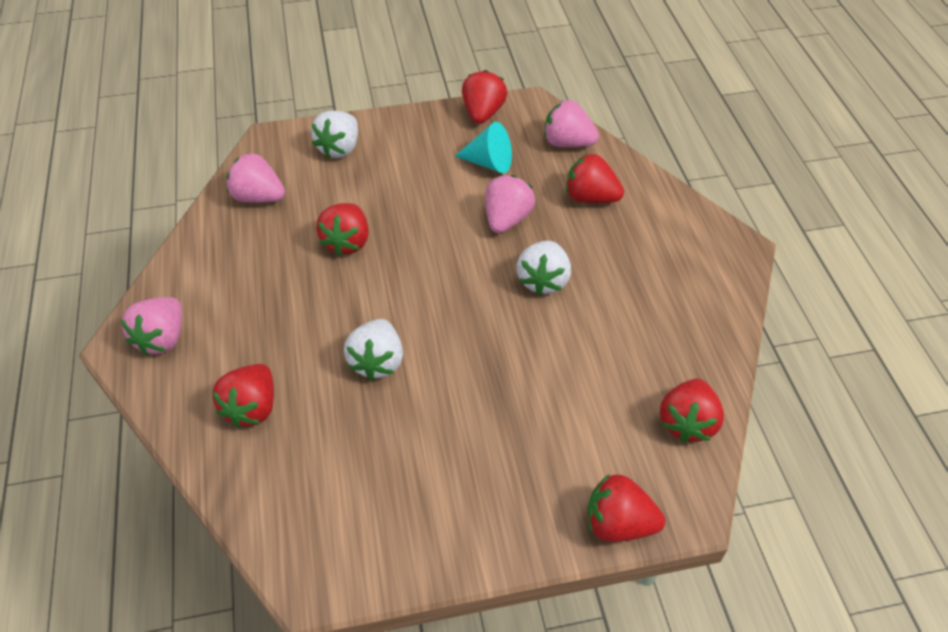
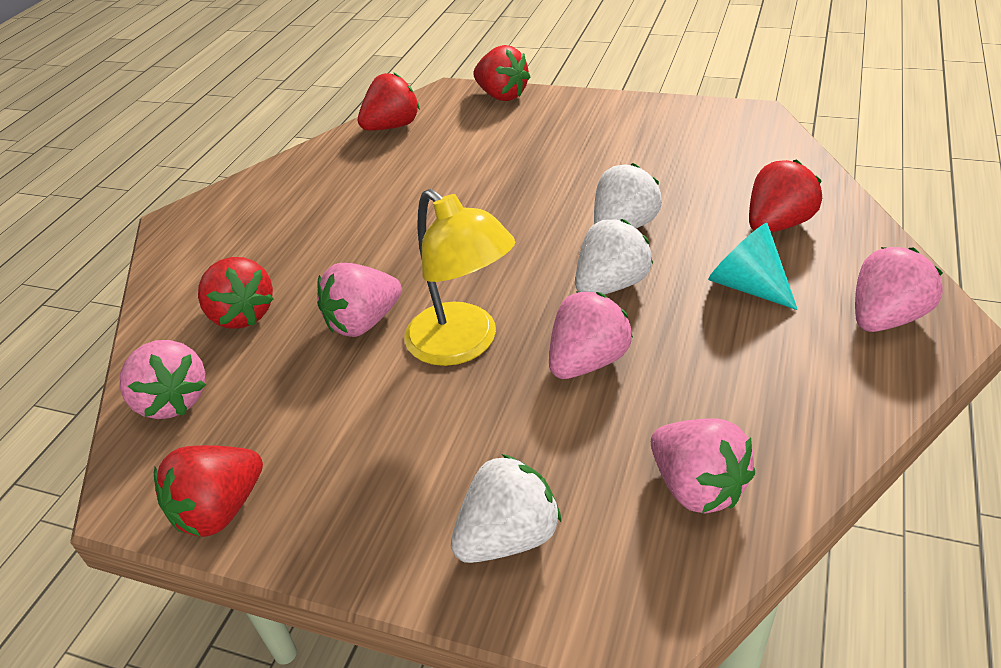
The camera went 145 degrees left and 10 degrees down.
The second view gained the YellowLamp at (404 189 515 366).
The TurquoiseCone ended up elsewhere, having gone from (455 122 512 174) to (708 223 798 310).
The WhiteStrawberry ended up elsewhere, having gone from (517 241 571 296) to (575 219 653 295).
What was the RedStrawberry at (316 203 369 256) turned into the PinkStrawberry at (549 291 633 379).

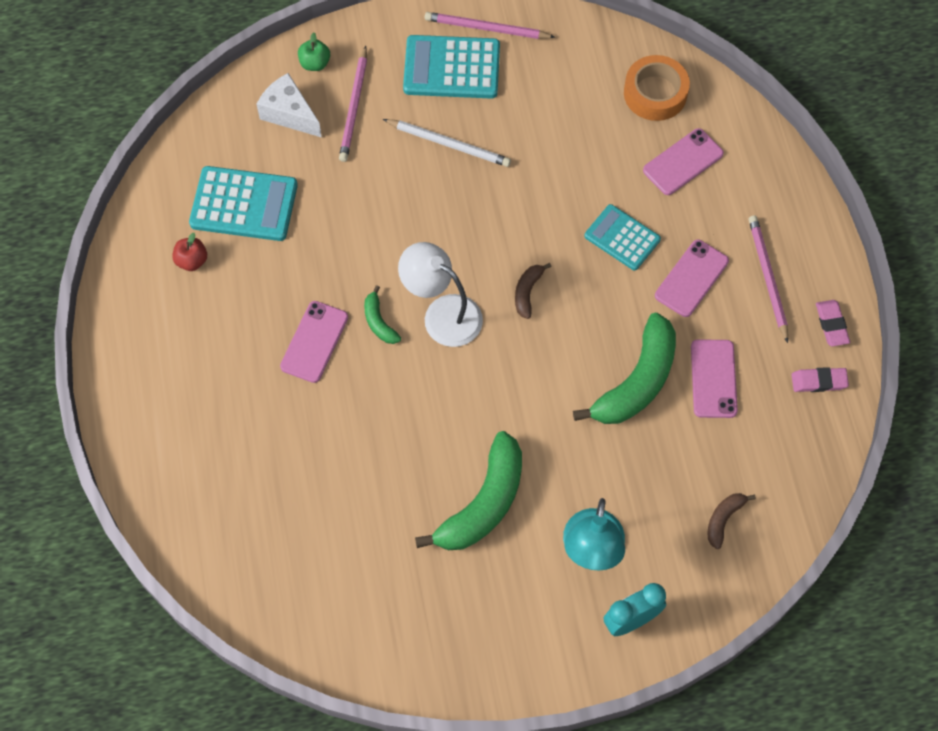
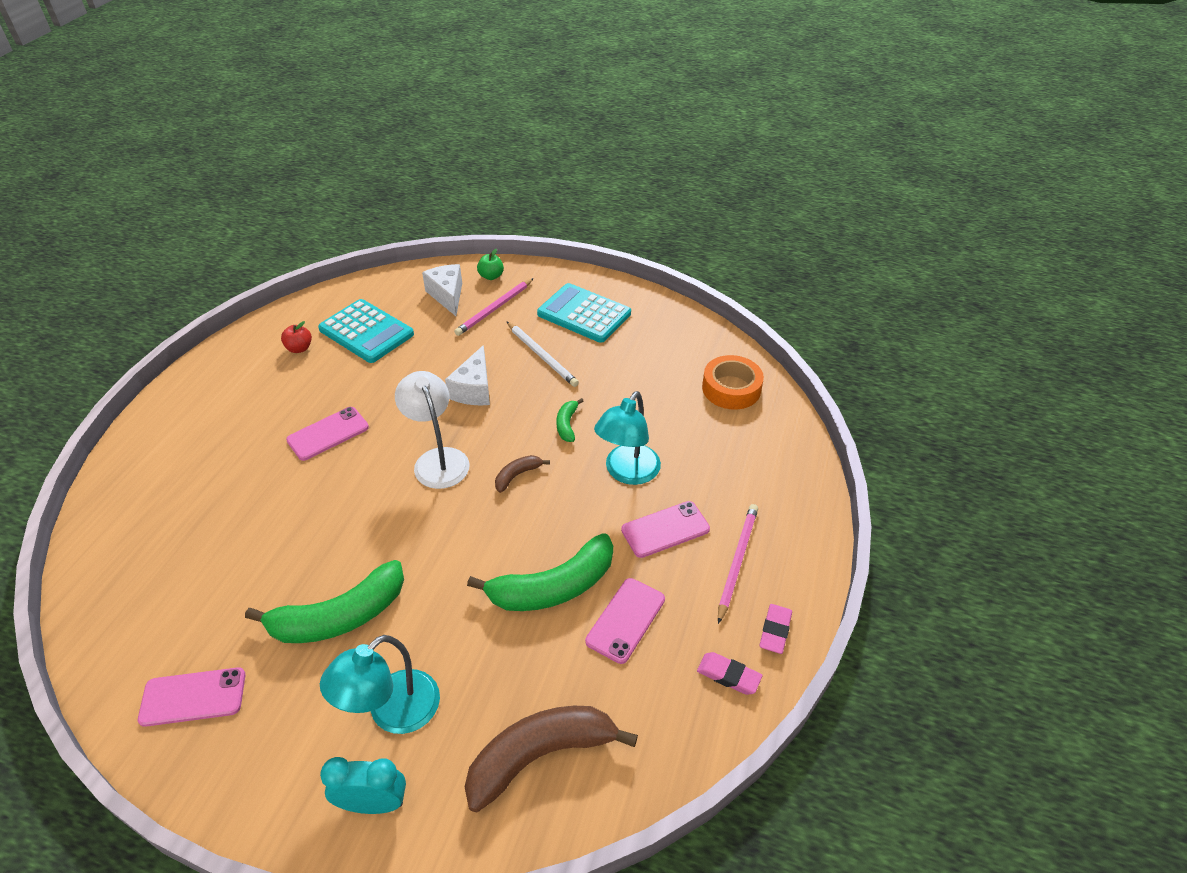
The camera went 30 degrees right and 20 degrees down.
The second view lost the PinkPencil at (425 12 555 39).
The second view gained the WhiteCheese at (445 345 490 405).
The GreenBanana ended up elsewhere, having gone from (364 285 401 344) to (557 398 583 442).
The PinkPhone ended up elsewhere, having gone from (643 128 724 195) to (138 667 245 727).
Where the TurquoiseCalculator stood at (584 204 661 270), the TurquoiseLamp came to stand at (594 391 661 485).
The size of the BrownBanana at (708 493 756 549) changed by a factor of 2.15.

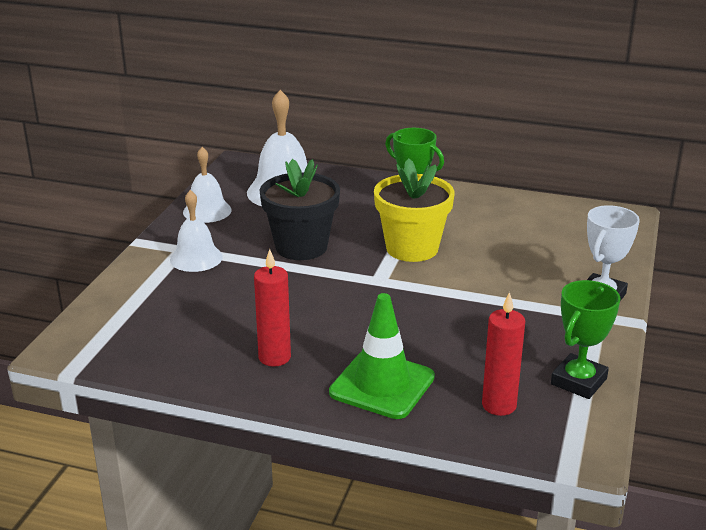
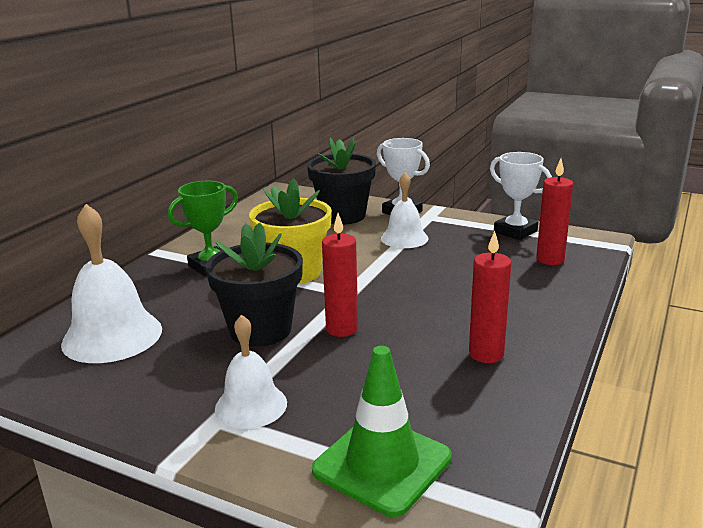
The camera went 80 degrees left and 5 degrees down.
The second view gained the BlackFlowerPot at (307 137 376 225).
The second view gained the RedCandle at (322 213 358 337).
The WhiteBell ended up elsewhere, having gone from (183 147 232 223) to (381 173 428 248).
The GreenTrafficCone ended up elsewhere, having gone from (329 293 435 419) to (312 346 452 517).
What was the GreenTrophy at (551 280 621 399) turned into the WhiteTrophy at (490 152 552 240).

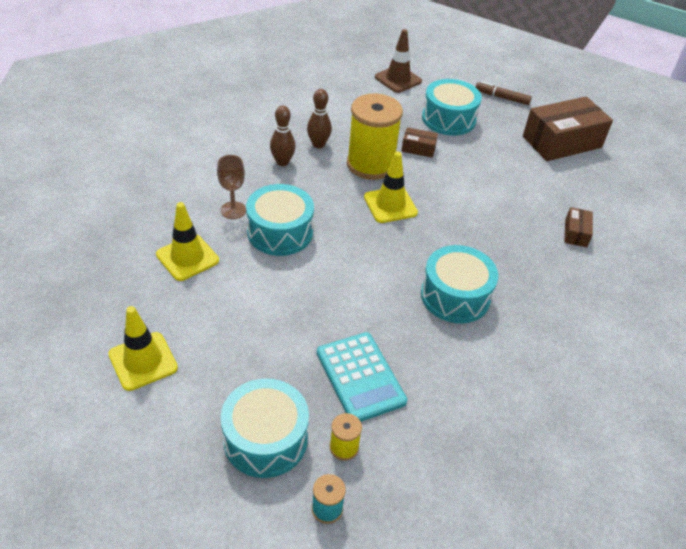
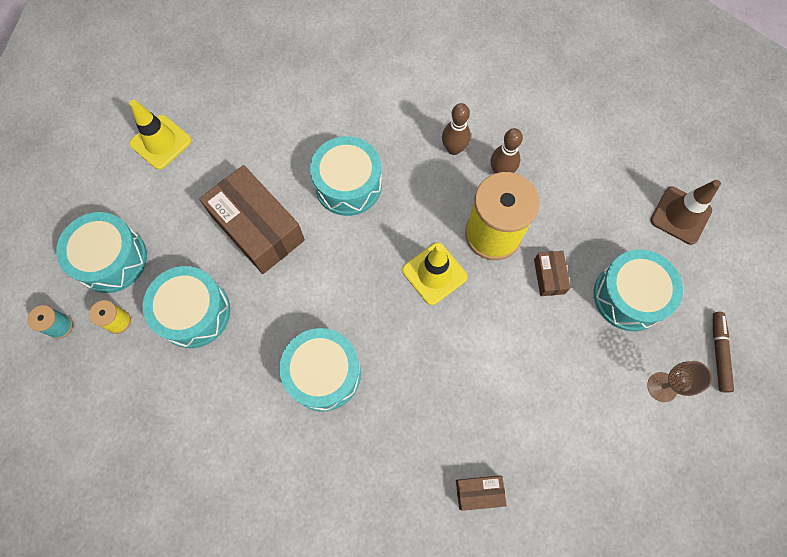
The camera went 75 degrees right and 25 degrees up.
The second view lost the YellowTrafficCone at (156 202 219 281).
The BrownGoblet ended up elsewhere, having gone from (217 155 246 219) to (647 361 712 402).
The BrownBox ended up elsewhere, having gone from (523 96 613 161) to (199 165 305 274).
Where the TurquoiseCalculator stood at (317 332 407 422), the TurquoiseDrum came to stand at (143 266 230 348).

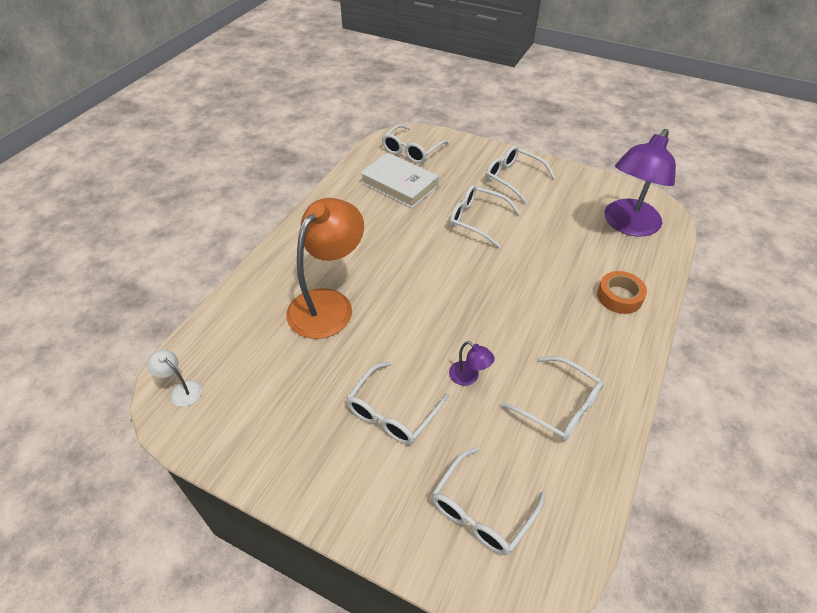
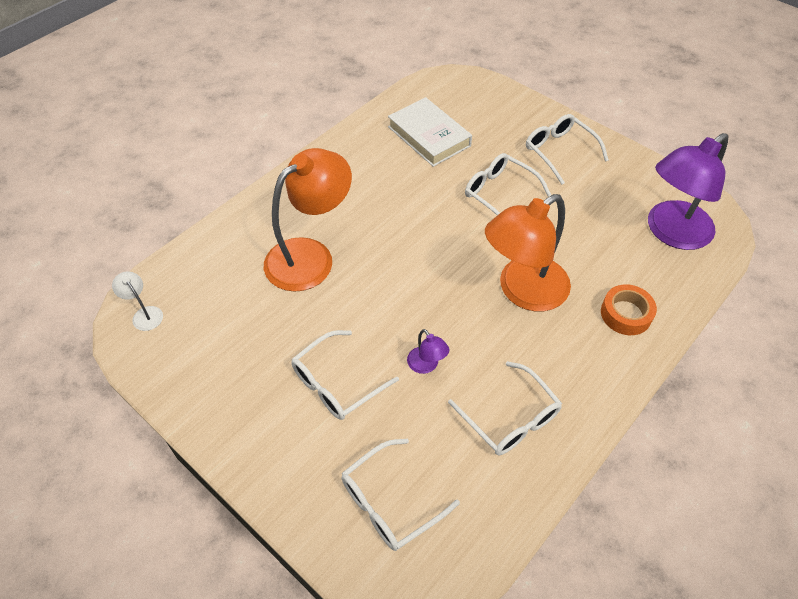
The camera went 15 degrees right and 5 degrees up.
The second view lost the WhiteGlasses at (382 124 449 164).
The second view gained the OrangeLamp at (485 194 571 312).

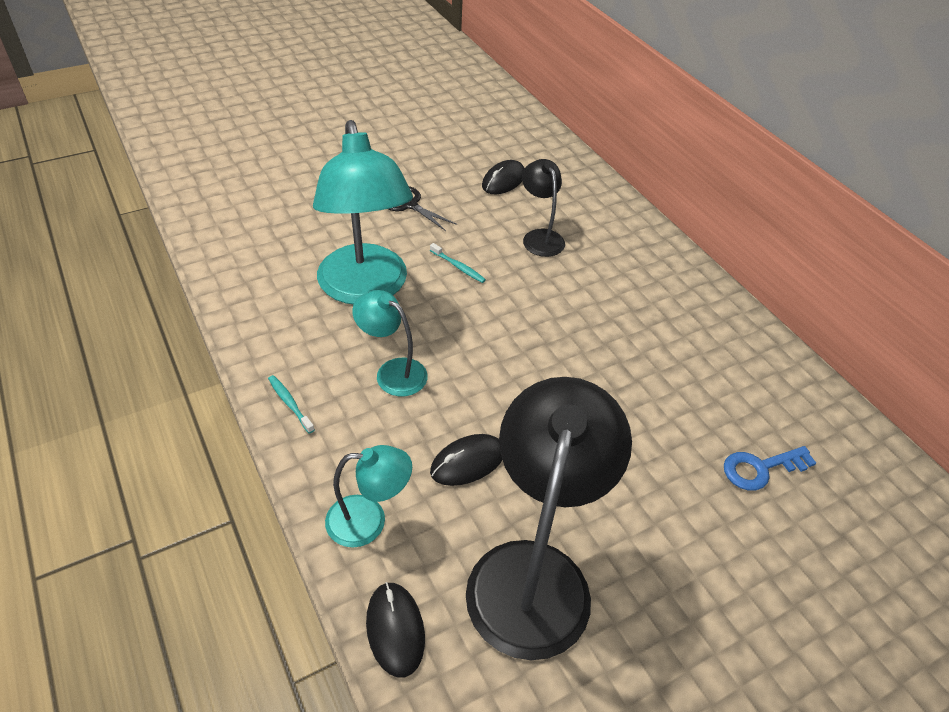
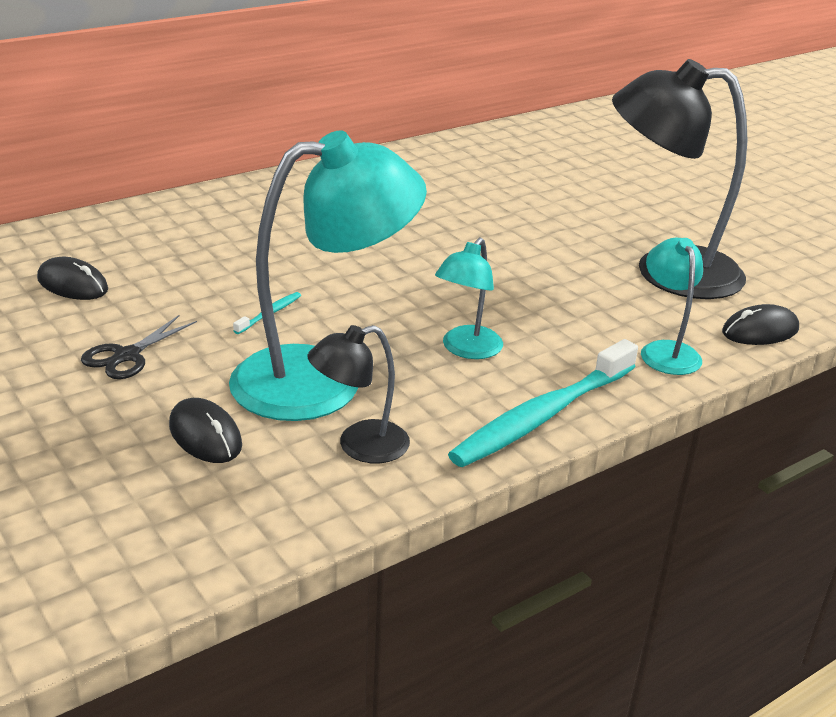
The camera went 95 degrees left and 15 degrees down.
The second view lost the BlueKey at (724 446 816 491).
The BlackMouse ended up elsewhere, having gone from (430 434 502 486) to (169 398 242 463).
The BlackLamp ended up elsewhere, having gone from (522 159 565 257) to (307 325 410 463).
The size of the TurquoiseToothbrush at (268 375 315 434) changed by a factor of 2.48.

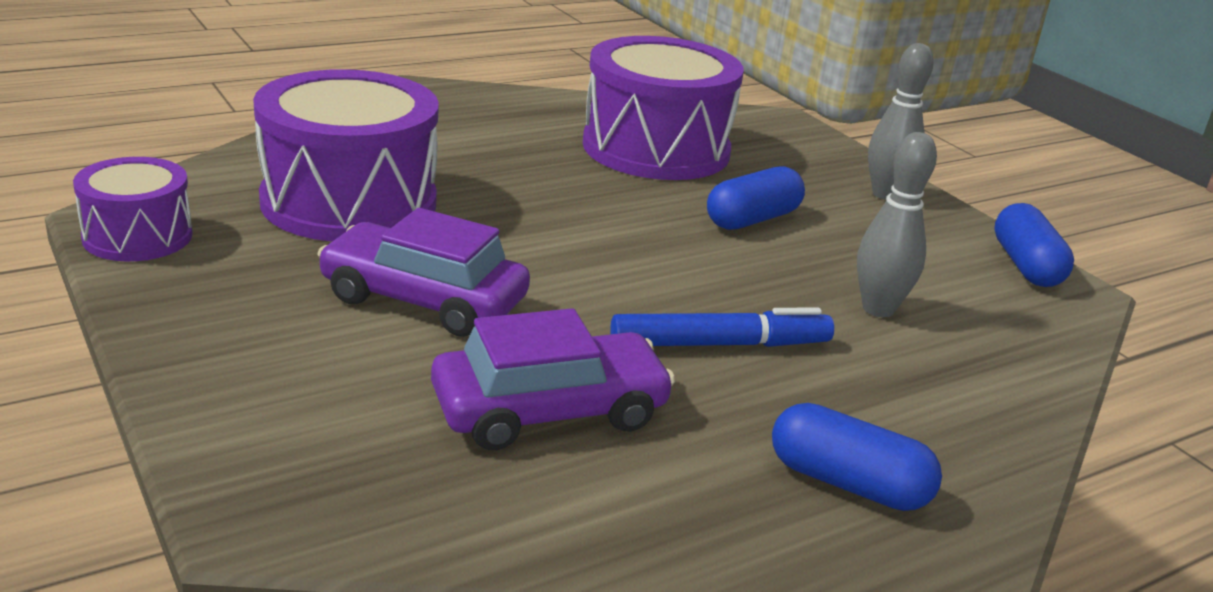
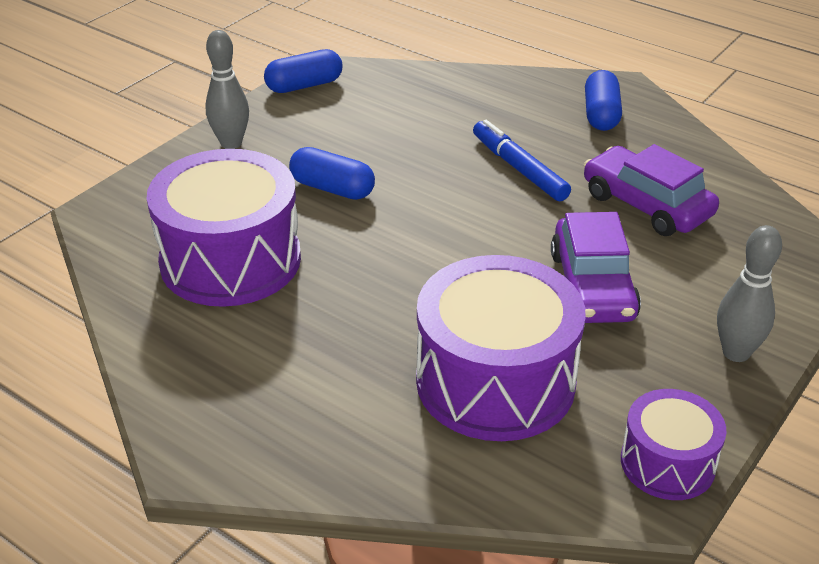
The camera went 110 degrees left and 10 degrees up.
The GreyBowlingPin ended up elsewhere, having gone from (857 132 937 317) to (717 225 782 362).

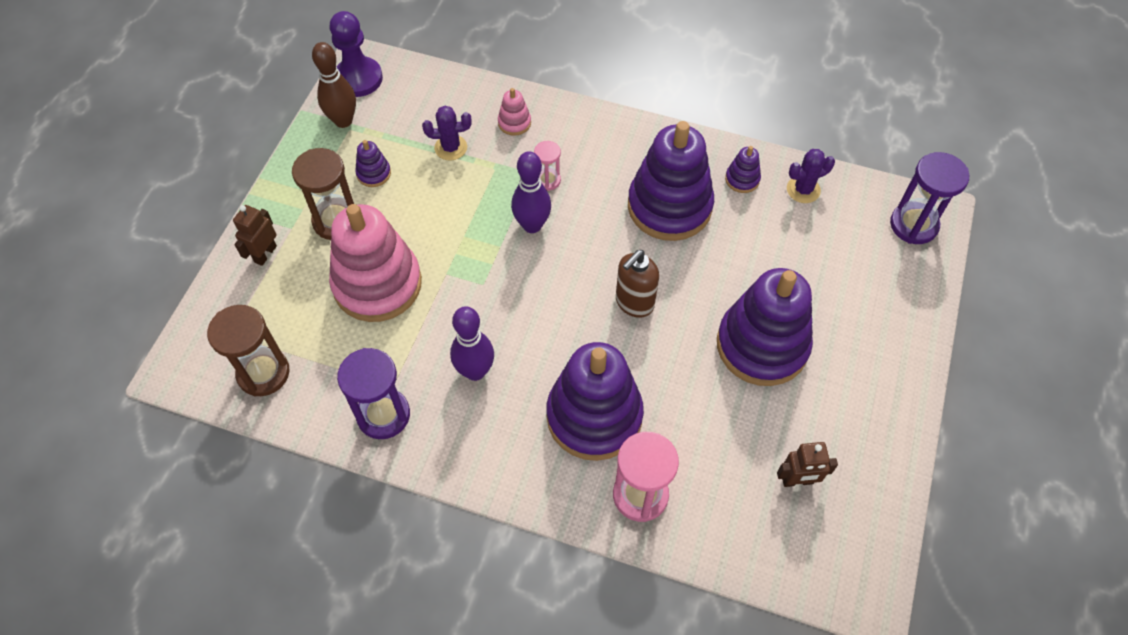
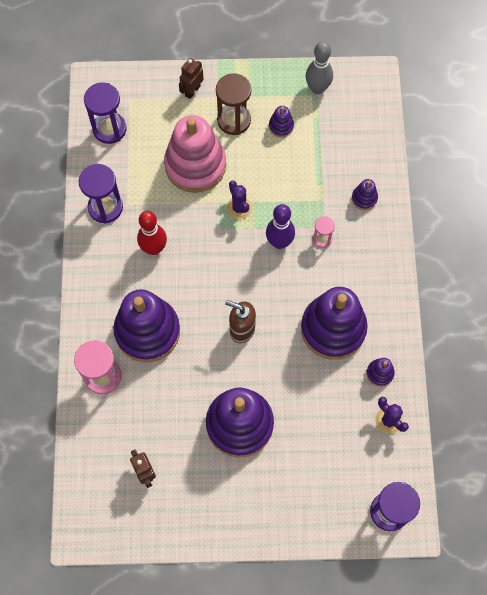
The camera went 70 degrees right and 10 degrees up.
The second view lost the PurplePawn at (330 11 383 97).
The PurpleCactus ended up elsewhere, having gone from (422 106 472 160) to (227 180 252 219).
What was the BrownHourglass at (207 305 289 396) turned into the PurpleHourglass at (84 82 126 144).
What was the BrownBowlingPin at (312 42 356 128) turned into the GreyBowlingPin at (306 41 333 94).
What was the PurpleBowlingPin at (450 306 494 381) turned into the RedBowlingPin at (137 211 167 255).
What was the PinkStackingToy at (498 88 531 136) turned into the PurpleStackingToy at (352 179 378 210).
The BrownRobot at (233 205 277 266) ended up facing another way, 60 degrees counterclockwise from before.

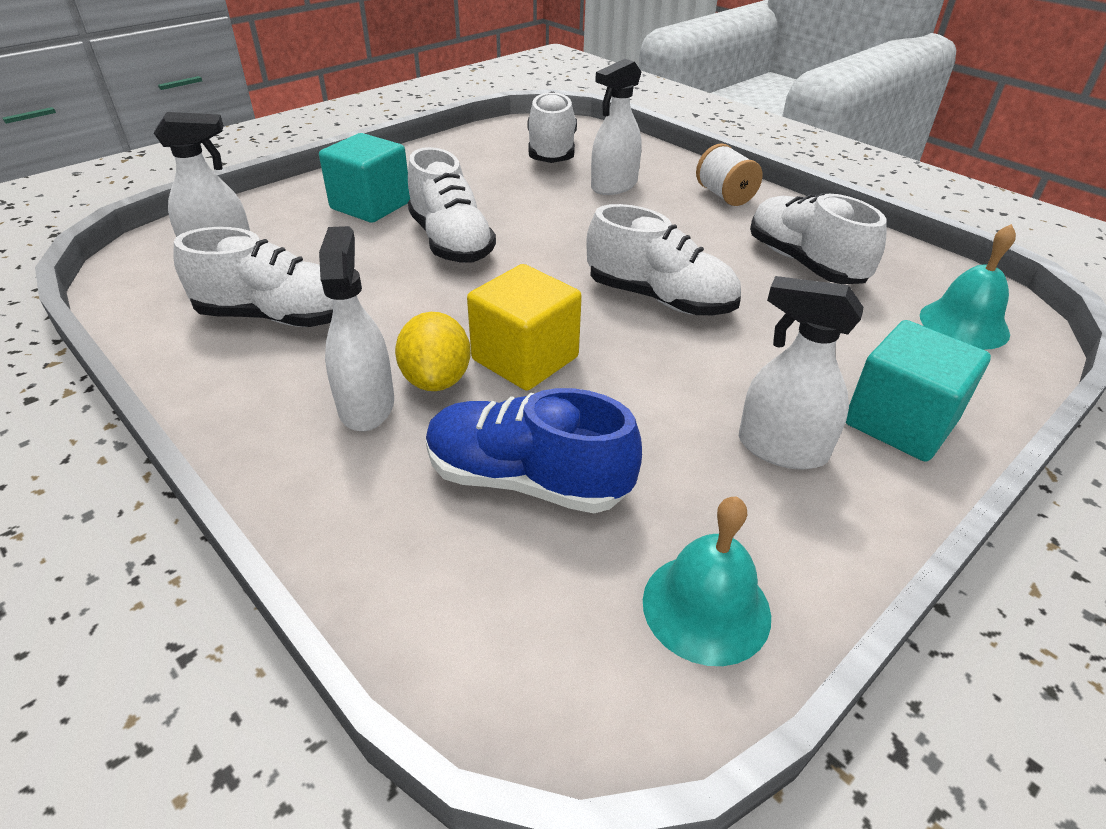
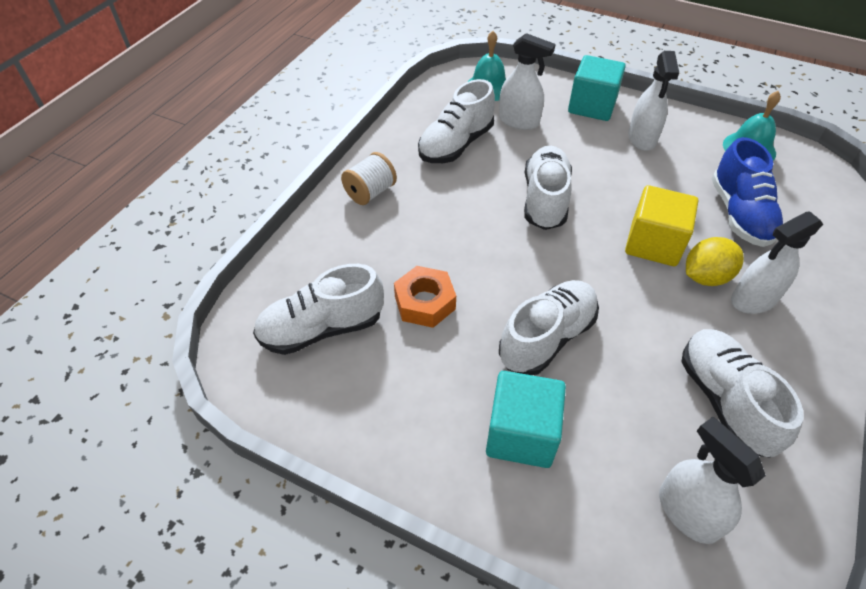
The camera went 110 degrees left and 10 degrees up.
The second view gained the OrangeNut at (394 266 456 328).
The WhiteSprayBottle ended up elsewhere, having gone from (591 59 642 195) to (499 33 555 130).

